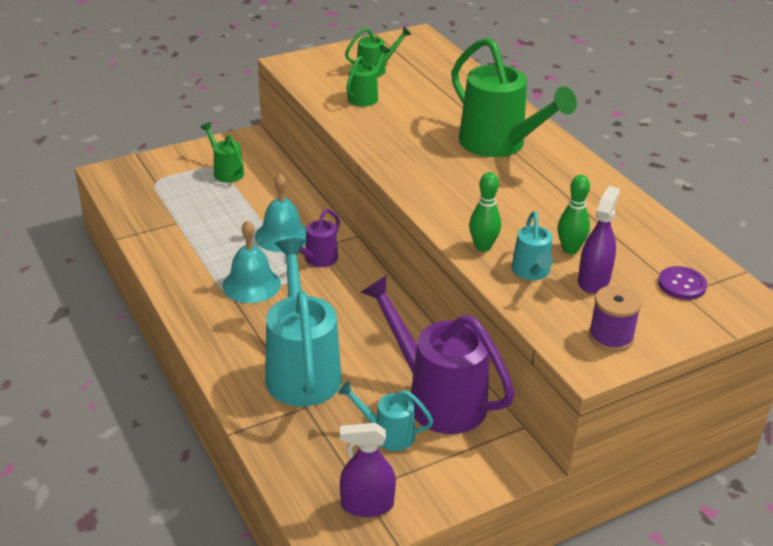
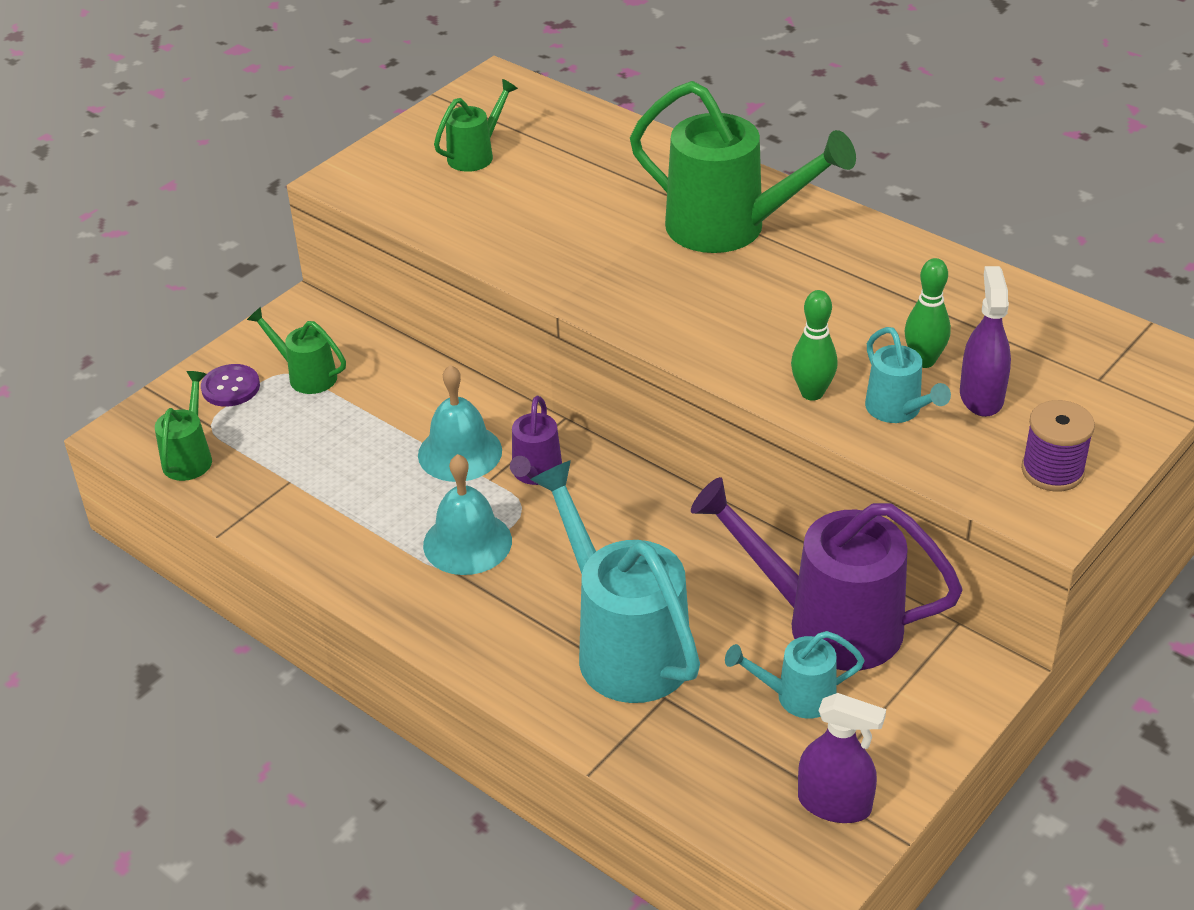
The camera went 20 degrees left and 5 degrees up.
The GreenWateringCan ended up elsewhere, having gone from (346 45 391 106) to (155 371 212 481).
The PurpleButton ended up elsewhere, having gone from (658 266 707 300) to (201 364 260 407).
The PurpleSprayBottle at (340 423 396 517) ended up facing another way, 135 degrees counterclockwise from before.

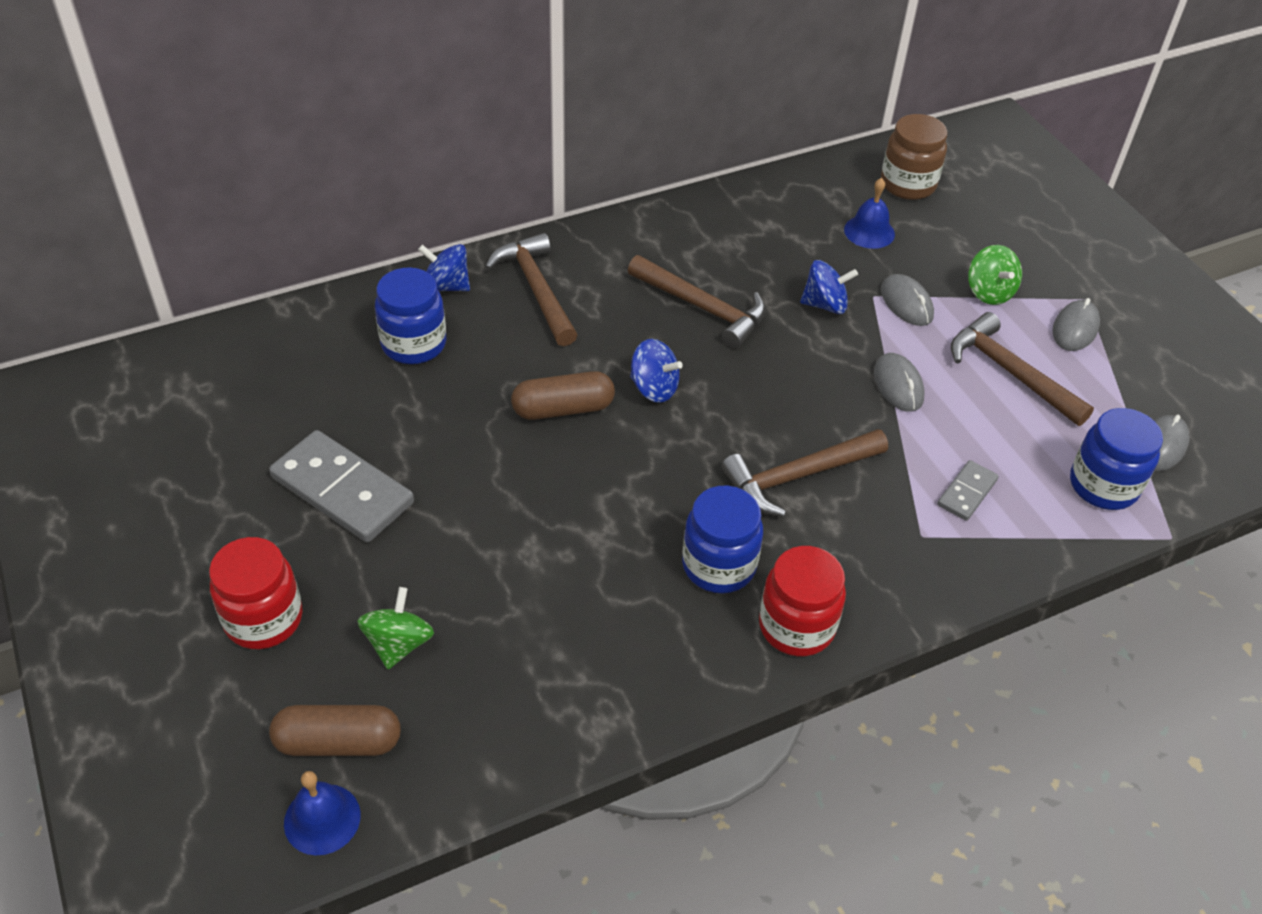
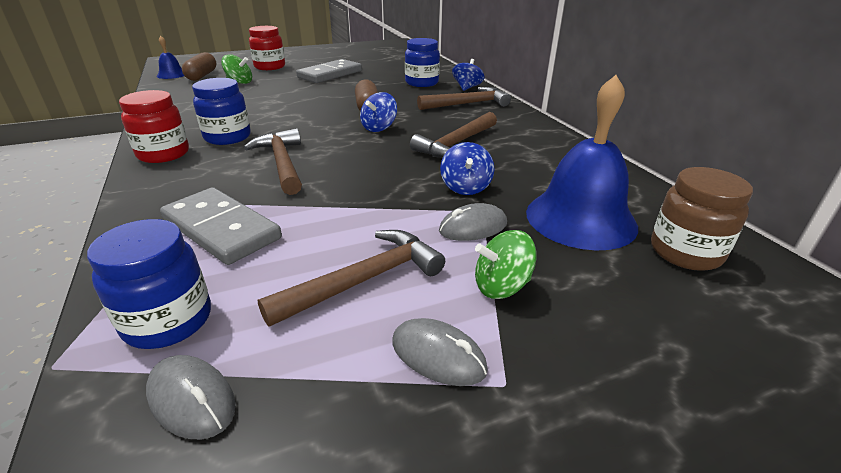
The camera went 95 degrees right and 15 degrees down.
The second view lost the GreyMouse at (874 353 925 412).
The size of the BlueBell at (844 178 895 249) changed by a factor of 2.03.
The size of the GreyDomino at (937 460 999 521) changed by a factor of 1.96.

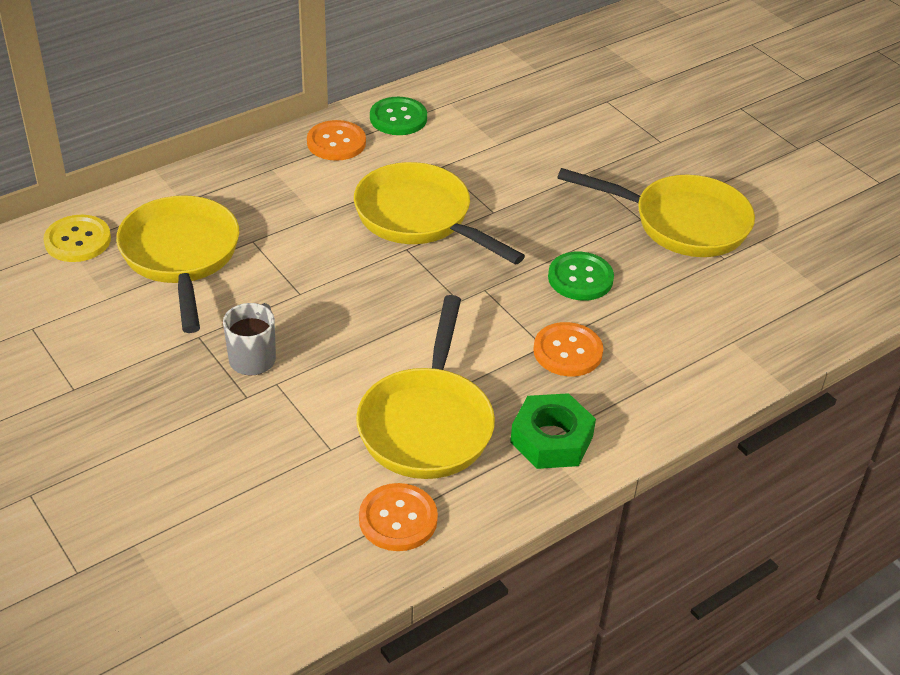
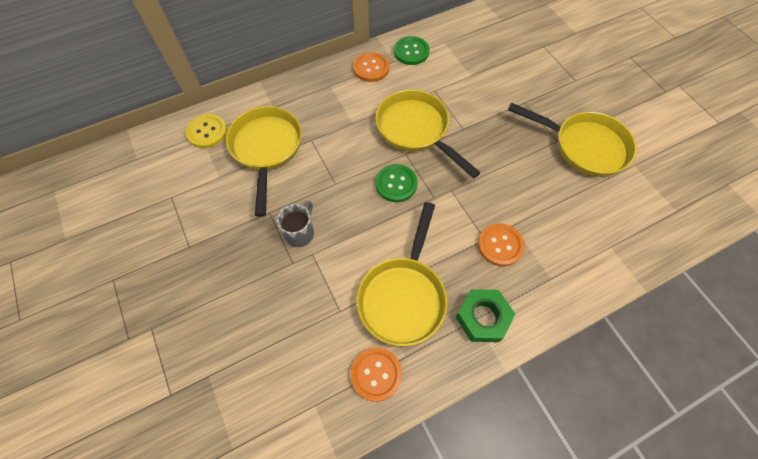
The camera went 10 degrees right and 20 degrees up.
The GreenButton ended up elsewhere, having gone from (548 252 614 301) to (375 164 418 202).

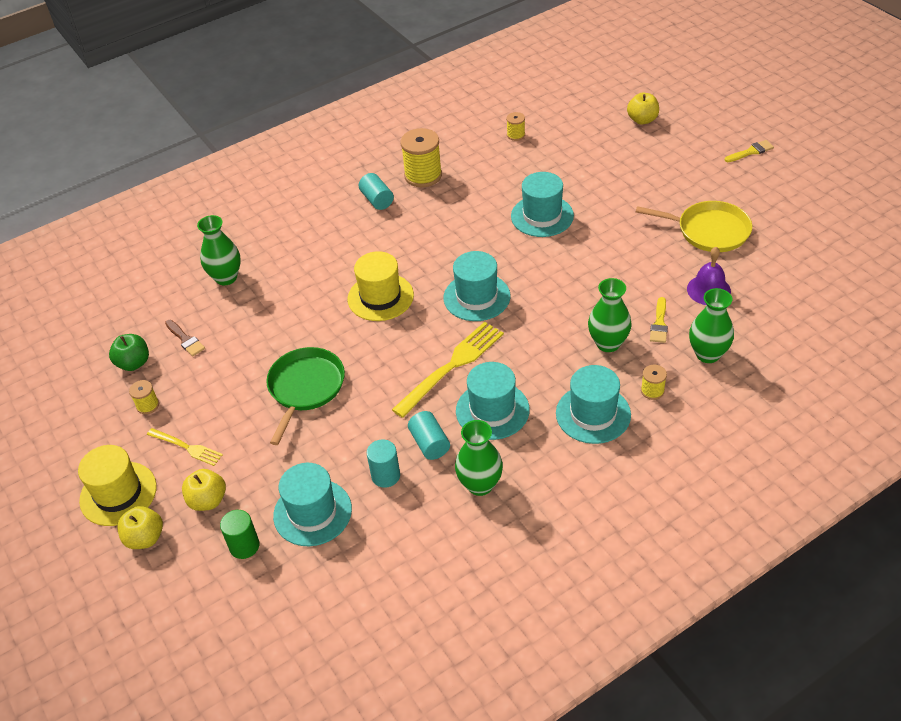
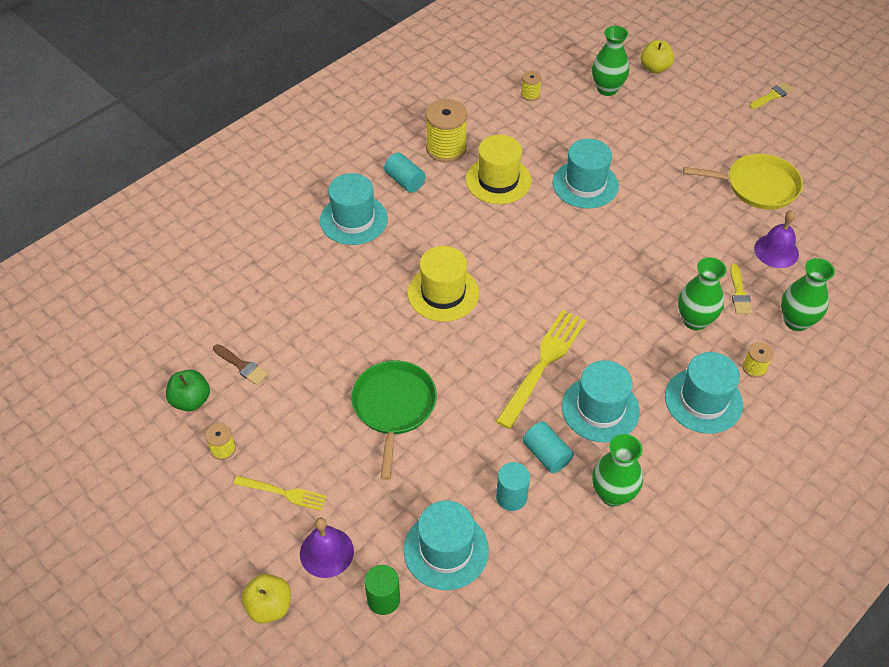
The camera went 15 degrees left and 5 degrees up.
The YellowHat ended up elsewhere, having gone from (78 445 157 526) to (466 135 531 204).
The GreenVase ended up elsewhere, having gone from (197 215 241 285) to (592 26 629 96).
The TurquoiseHat ended up elsewhere, having gone from (443 251 510 321) to (320 173 388 245).
Where the YellowApple stood at (182 469 226 511), the PurpleBell came to stand at (300 517 354 578).

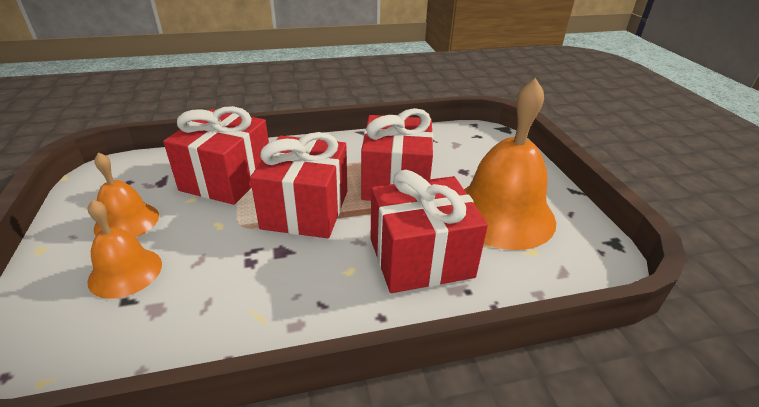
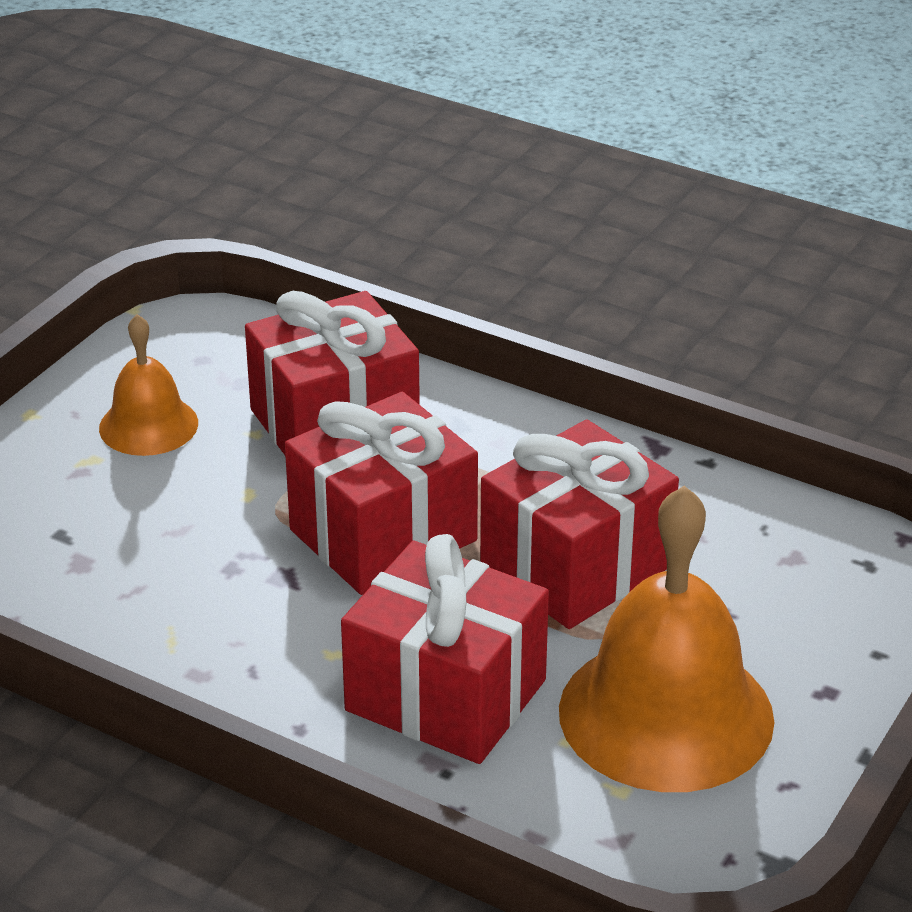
The camera went 45 degrees right and 0 degrees up.
The second view lost the OrangeBell at (87 199 162 299).

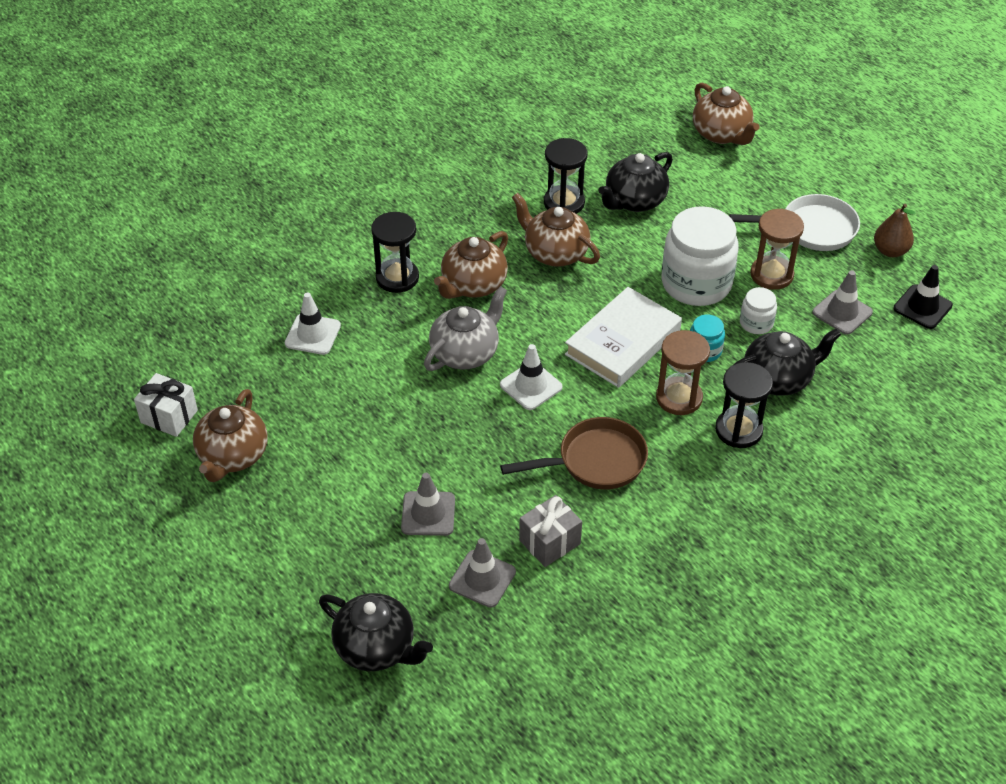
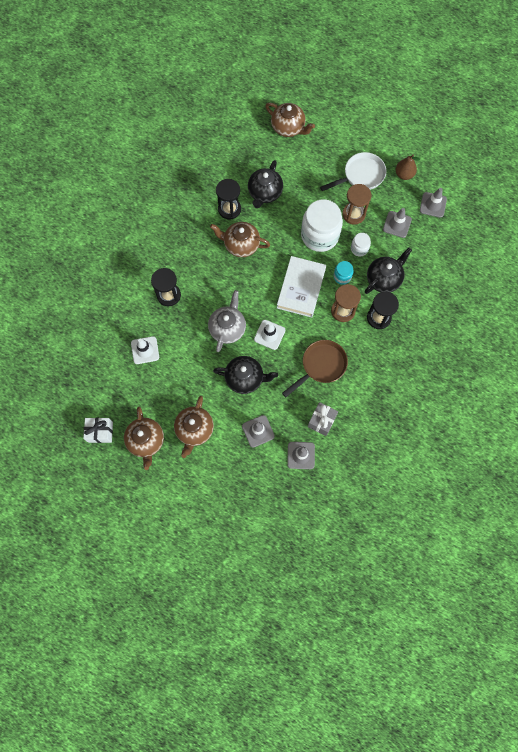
The camera went 25 degrees left and 25 degrees up.
The BlackTeapot ended up elsewhere, having gone from (319 593 433 671) to (213 356 278 394).
The BrownTeapot ended up elsewhere, having gone from (434 231 508 299) to (174 396 214 458).
What was the BlackTrafficCone at (894 265 953 329) turned into the GreyTrafficCone at (420 188 447 218).

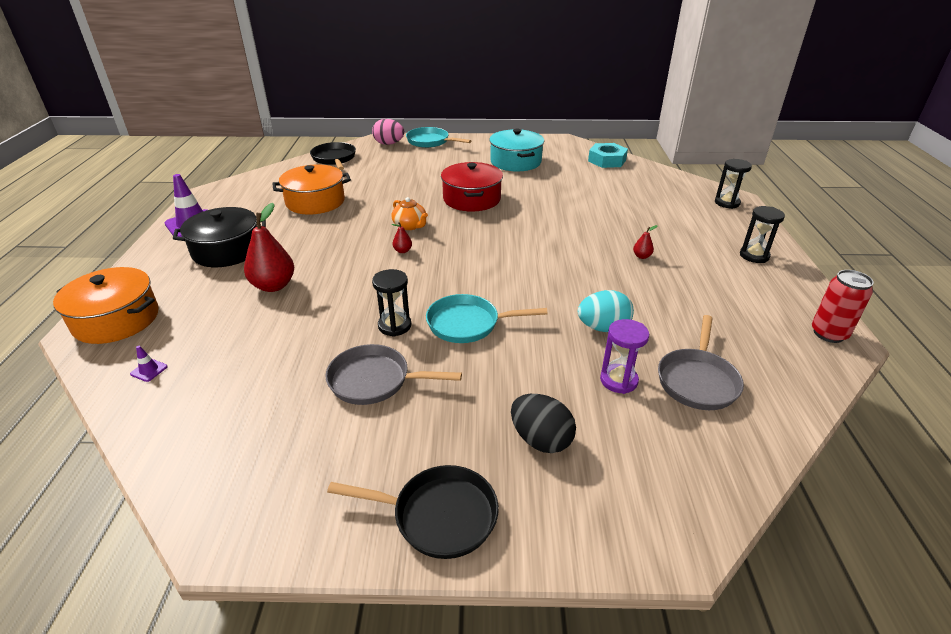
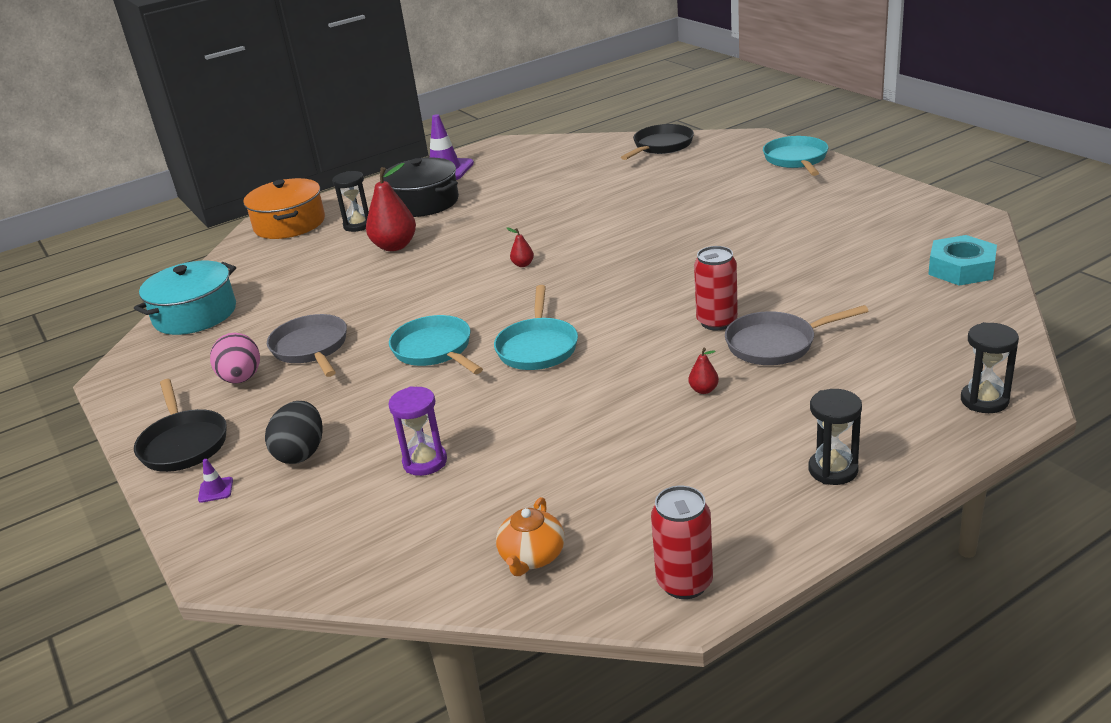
The camera went 60 degrees right and 5 degrees down.
The second view lost the OrangePot at (272 164 351 214).
The second view lost the RedPot at (441 162 503 211).
The second view lost the TurquoiseEgg at (578 290 634 332).
The second view gained the TurquoisePan at (494 285 578 370).
The second view gained the RedCan at (694 246 738 331).
The PurpleTrafficCone ended up elsewhere, having gone from (130 346 168 382) to (198 459 233 503).
The PinkEgg ended up elsewhere, having gone from (372 119 405 145) to (210 333 260 384).
The BlackHourglass ended up elsewhere, having gone from (372 269 411 337) to (332 171 369 232).
The OrangeTeapot ended up elsewhere, having gone from (392 197 428 230) to (496 497 565 576).
The TurquoisePot ended up elsewhere, having gone from (489 129 544 171) to (134 261 236 335).
The GreyPan ended up elsewhere, having gone from (658 315 744 410) to (725 305 868 365).

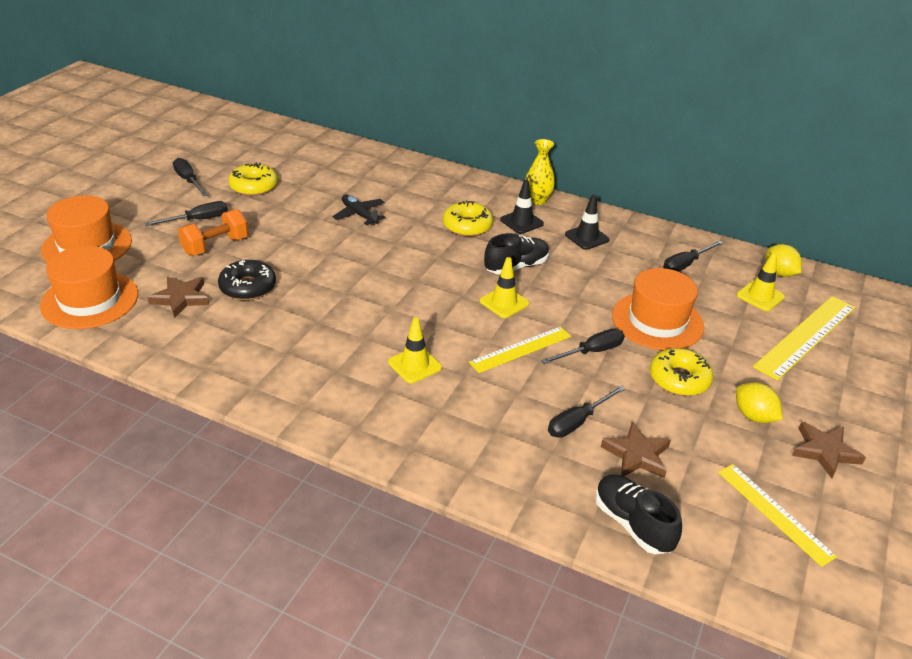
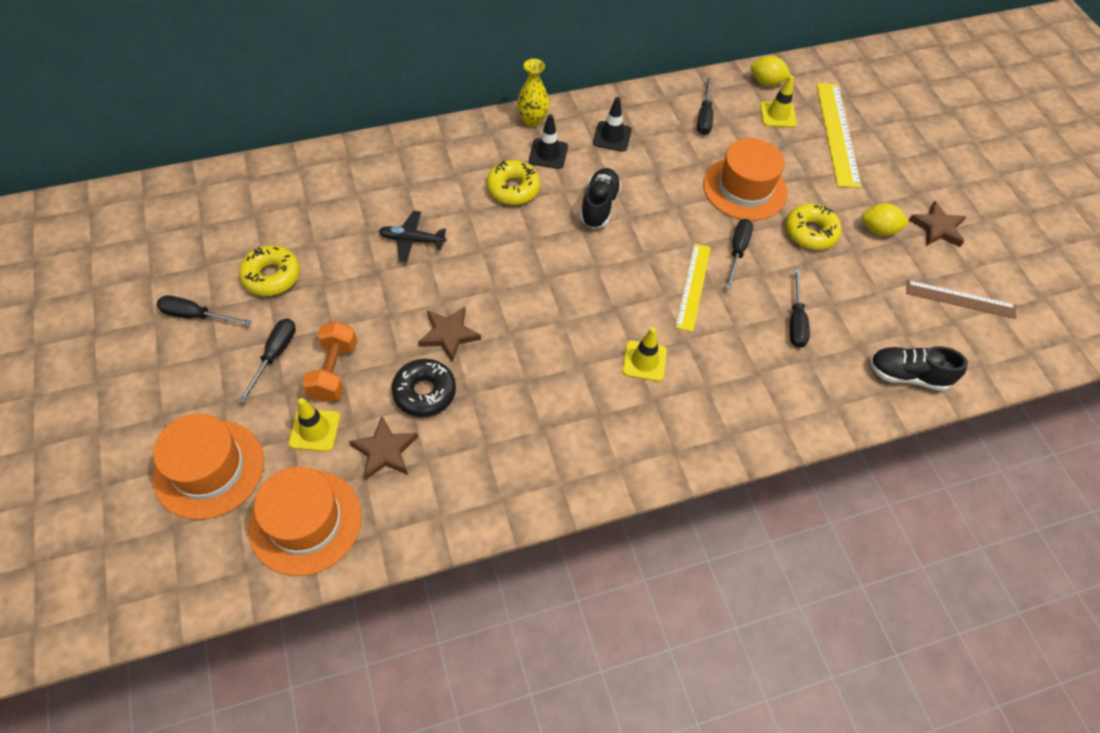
The camera went 45 degrees left and 20 degrees up.
The YellowTrafficCone ended up elsewhere, having gone from (480 257 529 318) to (289 398 340 452).
The BrownStar ended up elsewhere, having gone from (601 422 671 478) to (418 307 481 362).
What was the YellowRuler at (718 464 837 567) turned into the BrownRuler at (906 280 1016 319).

